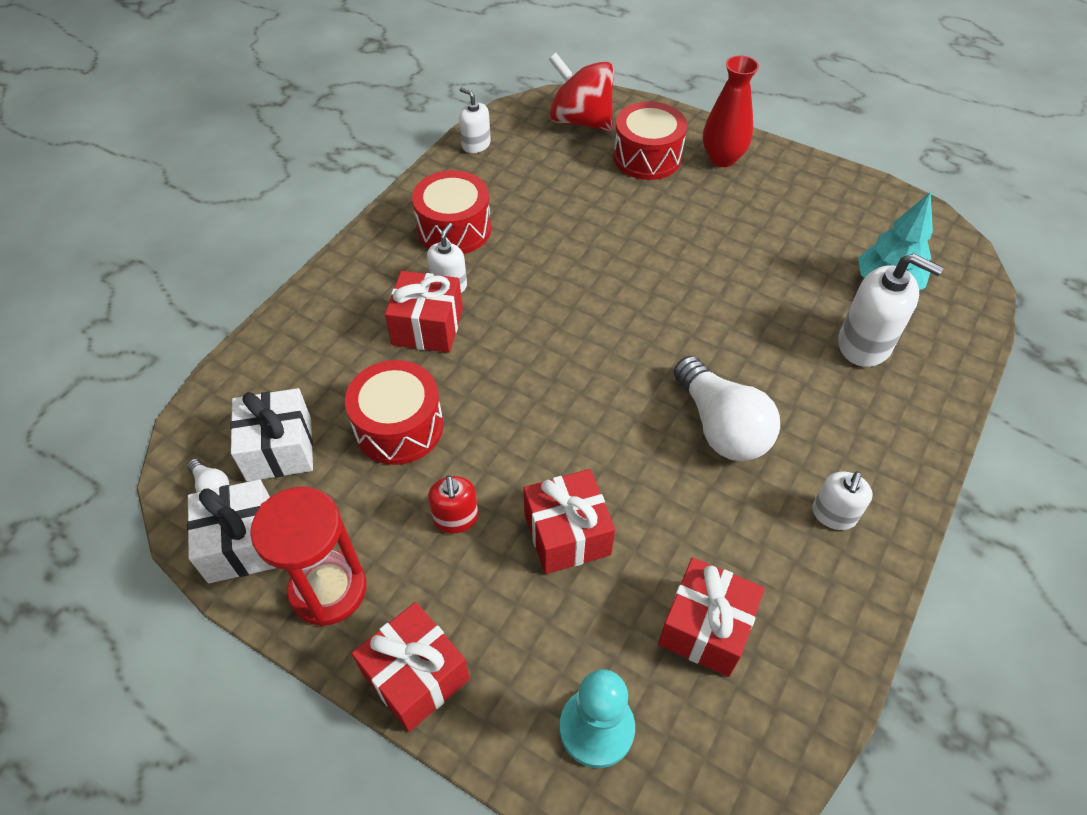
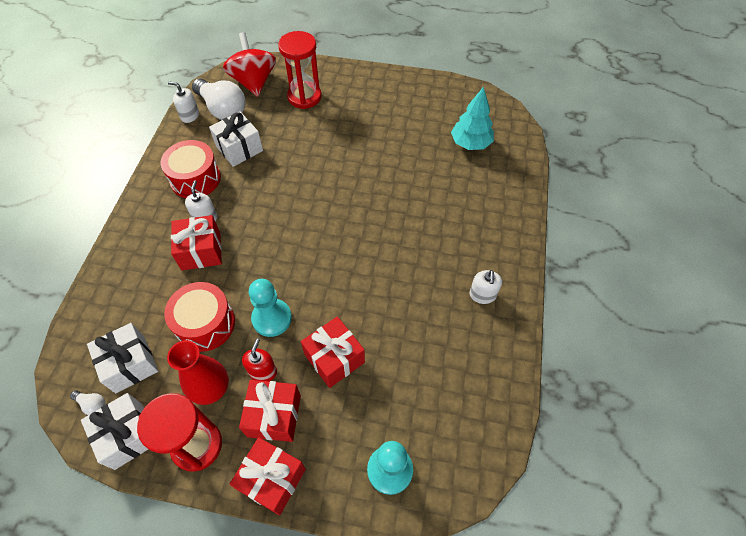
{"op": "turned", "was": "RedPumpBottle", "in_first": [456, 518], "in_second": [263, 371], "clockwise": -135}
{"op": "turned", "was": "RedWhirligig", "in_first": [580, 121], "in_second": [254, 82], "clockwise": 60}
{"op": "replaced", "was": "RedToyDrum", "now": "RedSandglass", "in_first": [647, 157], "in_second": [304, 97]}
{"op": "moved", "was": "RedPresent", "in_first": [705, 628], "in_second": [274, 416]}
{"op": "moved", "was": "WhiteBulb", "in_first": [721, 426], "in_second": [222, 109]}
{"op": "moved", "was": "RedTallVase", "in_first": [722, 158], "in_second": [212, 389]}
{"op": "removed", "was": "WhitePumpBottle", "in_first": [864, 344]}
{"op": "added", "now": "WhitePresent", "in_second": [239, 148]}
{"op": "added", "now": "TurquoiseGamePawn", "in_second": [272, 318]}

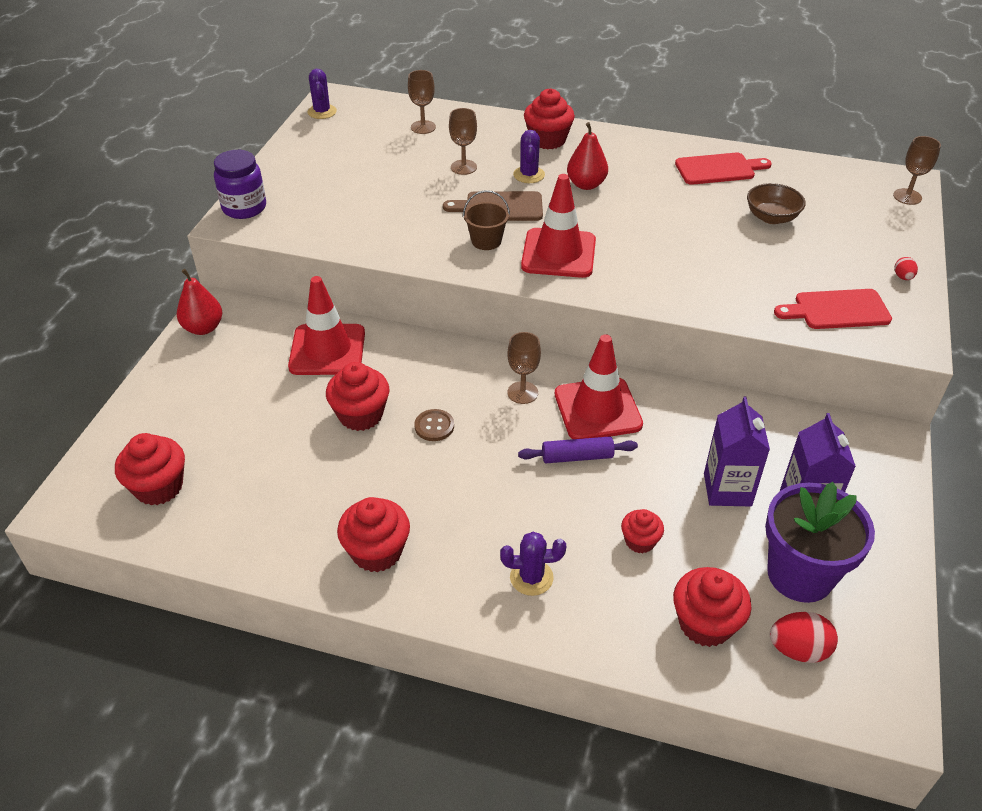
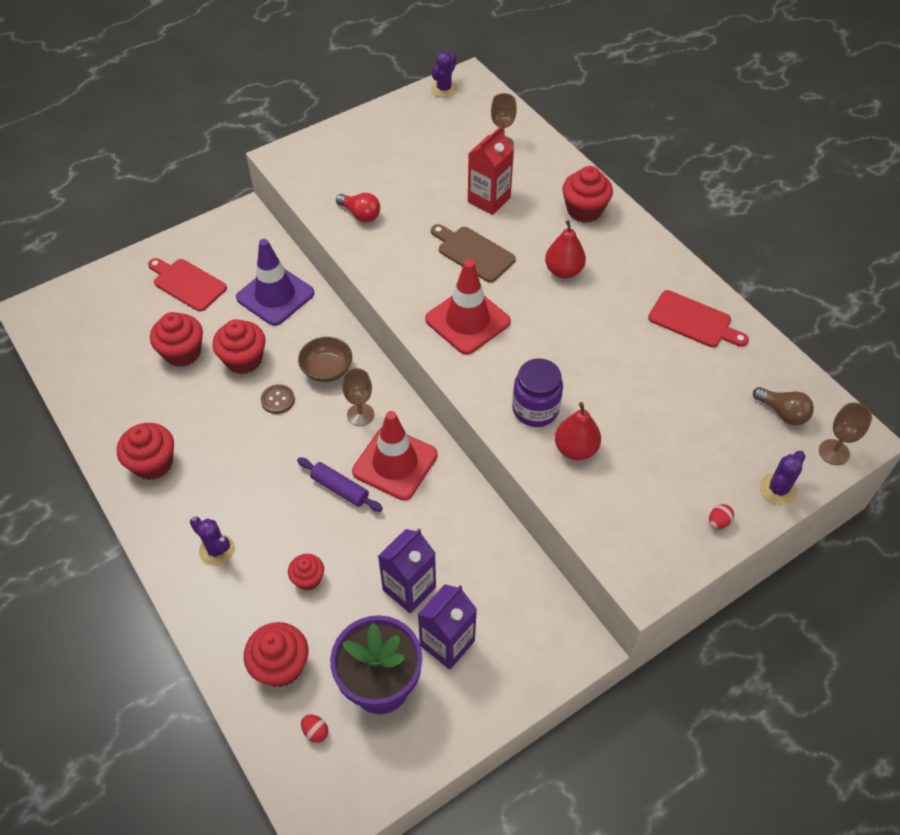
{"op": "moved", "was": "RedCupcake", "in_first": [159, 487], "in_second": [182, 352]}
{"op": "moved", "was": "RedPear", "in_first": [203, 328], "in_second": [575, 449]}
{"op": "moved", "was": "RoyalPurpleJar", "in_first": [244, 208], "in_second": [535, 409]}
{"op": "recoloured", "was": "RedTrafficCone", "now": "RoyalPurpleTrafficCone", "in_first": [327, 350], "in_second": [275, 295]}
{"op": "replaced", "was": "RussetWineGlass", "now": "RedMilkCarton", "in_first": [463, 167], "in_second": [489, 200]}
{"op": "removed", "was": "RussetBucket", "in_first": [486, 241]}
{"op": "moved", "was": "RoyalPurpleSaguaroCactus", "in_first": [529, 175], "in_second": [778, 489]}
{"op": "moved", "was": "RussetServingBowl", "in_first": [771, 217], "in_second": [327, 370]}
{"op": "resized", "was": "RedToyEgg", "in_first": [798, 650], "in_second": [315, 731], "ratio": 0.55}
{"op": "moved", "was": "RedBreadBoard", "in_first": [837, 310], "in_second": [187, 284]}
{"op": "added", "now": "RedBulb", "in_second": [360, 214]}
{"op": "added", "now": "RussetBulb", "in_second": [782, 413]}

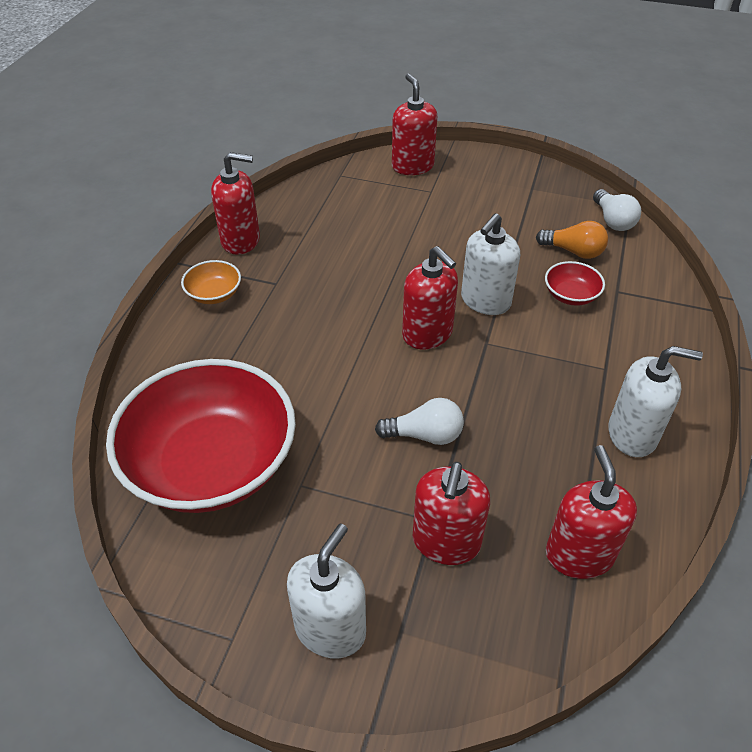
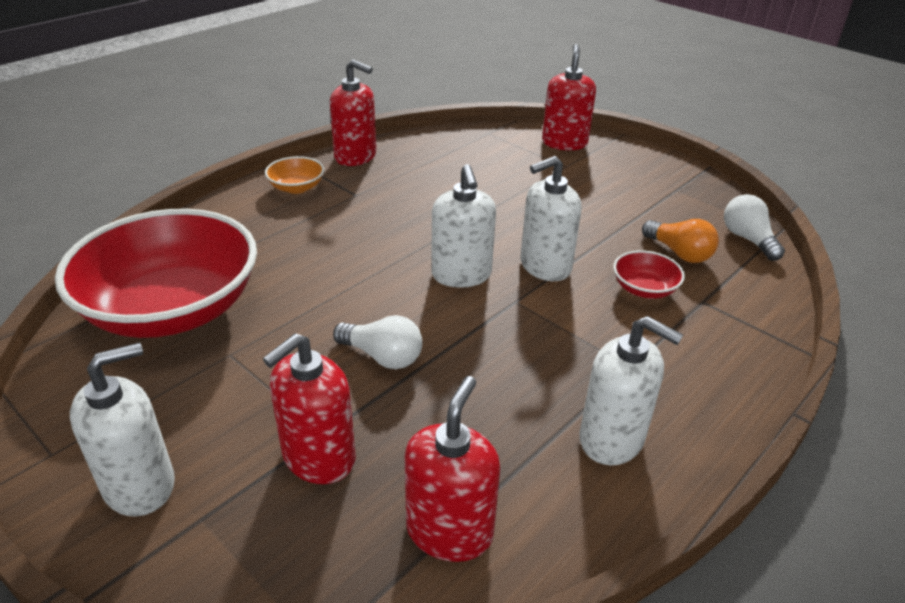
{"op": "recoloured", "was": "RedPumpBottle", "now": "WhitePumpBottle", "in_first": [427, 334], "in_second": [461, 275]}
{"op": "turned", "was": "WhiteBulb", "in_first": [612, 220], "in_second": [748, 239], "clockwise": 150}

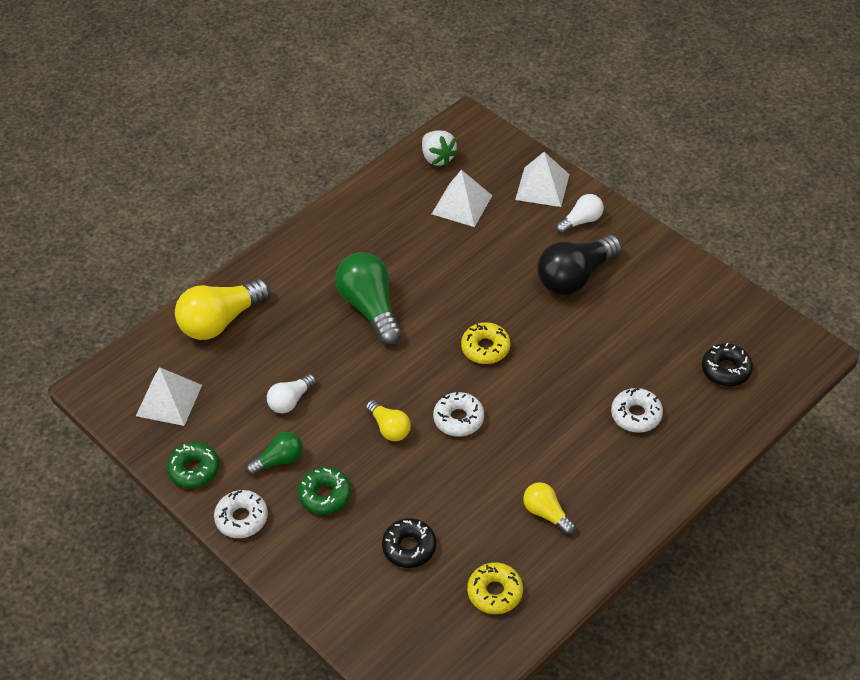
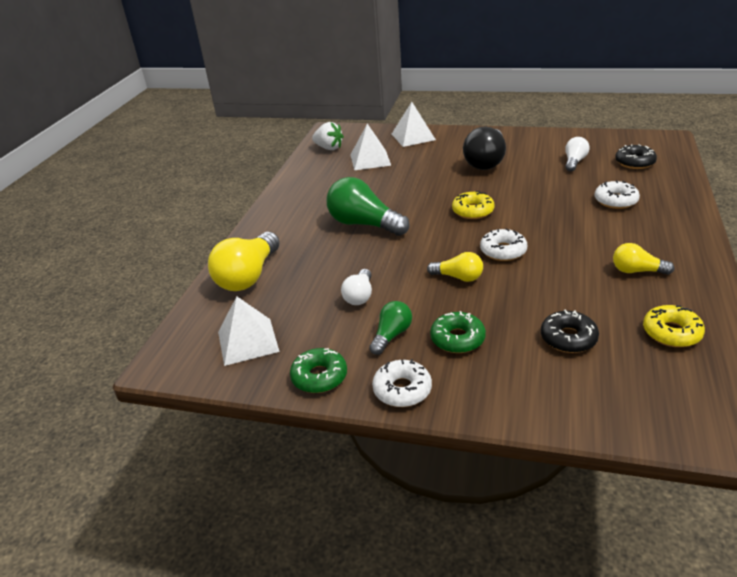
{"op": "moved", "was": "WhiteBulb", "in_first": [581, 221], "in_second": [574, 162]}

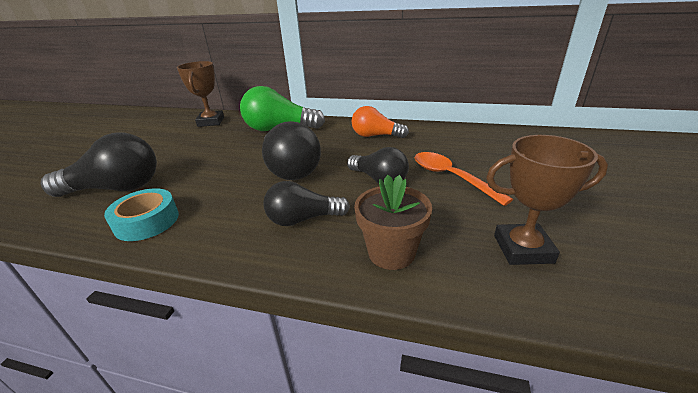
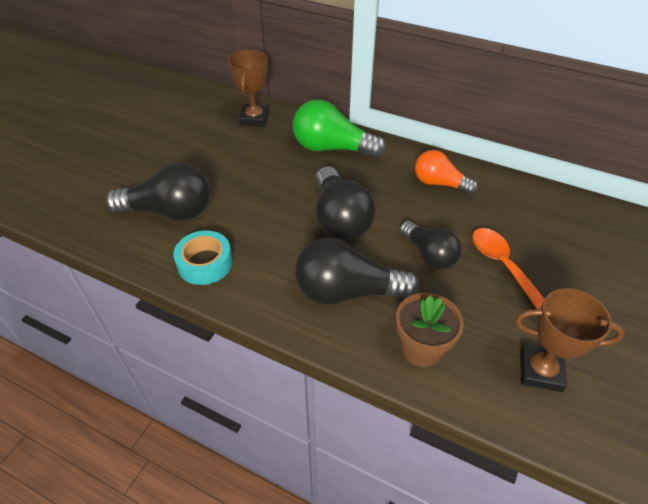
{"op": "resized", "was": "EbonyBulb", "in_first": [303, 219], "in_second": [347, 292], "ratio": 1.55}

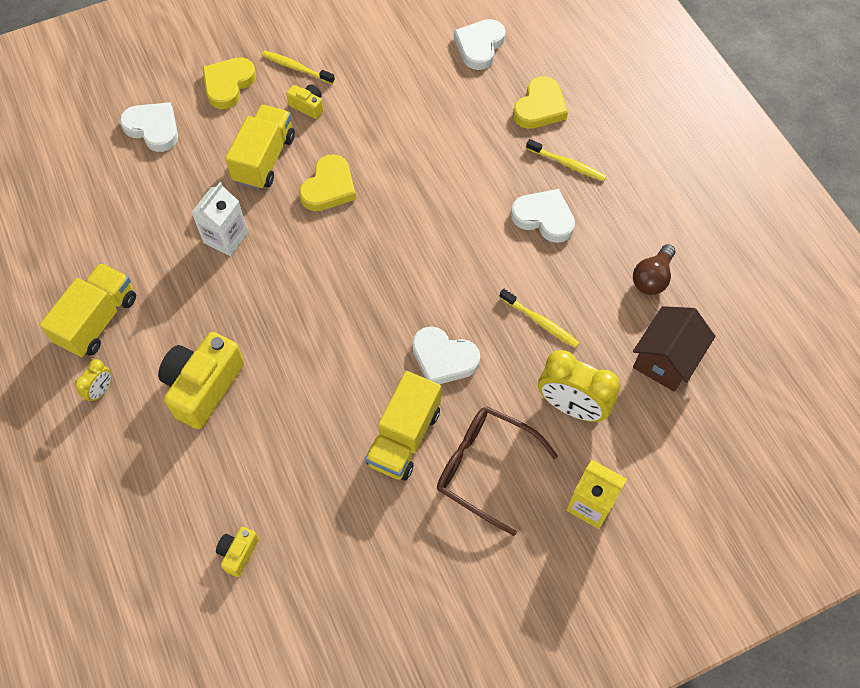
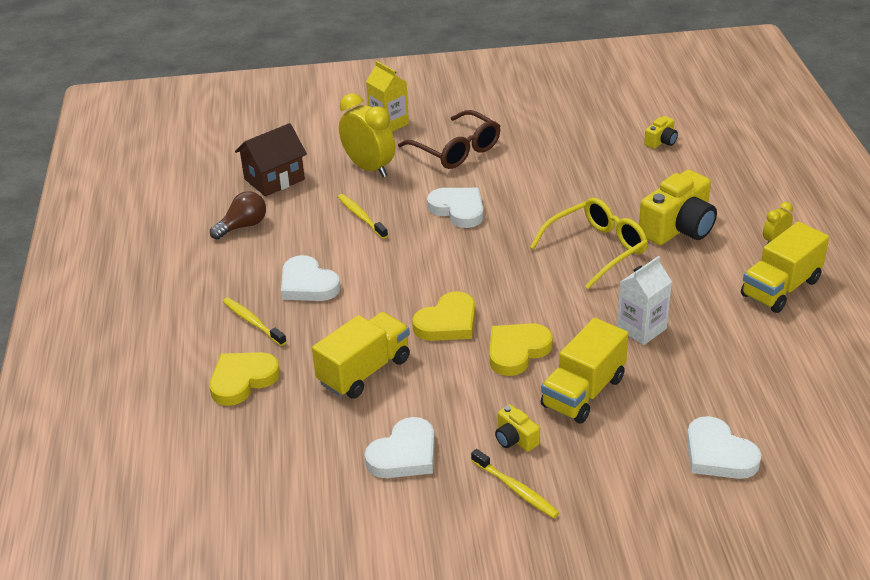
{"op": "moved", "was": "GoldenHeart", "in_first": [228, 84], "in_second": [447, 322]}
{"op": "moved", "was": "GoldenTruck", "in_first": [404, 437], "in_second": [364, 371]}
{"op": "moved", "was": "WhiteHeart", "in_first": [479, 46], "in_second": [404, 454]}
{"op": "added", "now": "GoldenSpectacles", "in_second": [596, 249]}

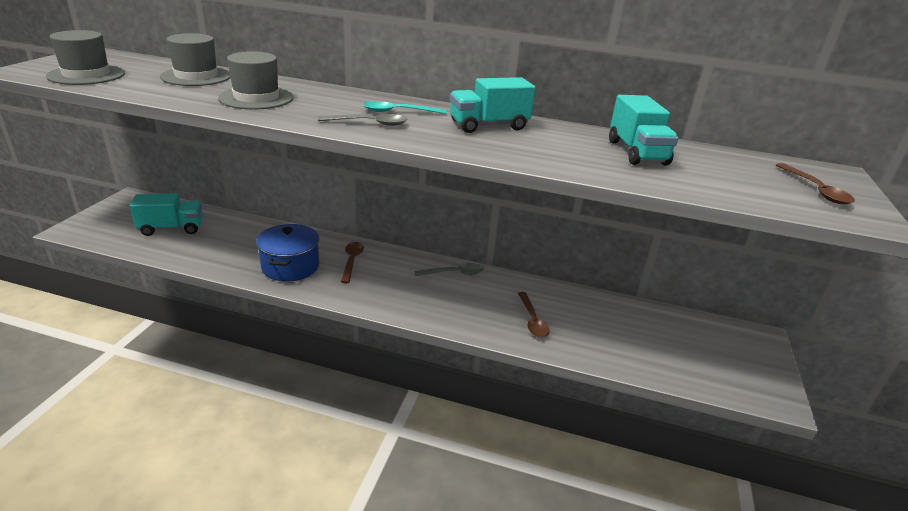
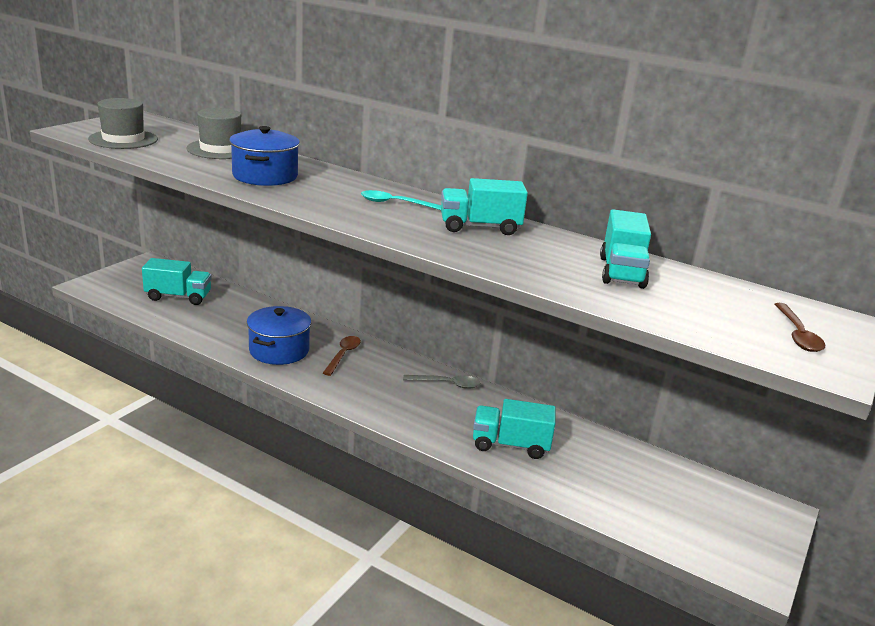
{"op": "replaced", "was": "GrayTallHat", "now": "CobaltPot", "in_first": [256, 98], "in_second": [265, 176]}
{"op": "removed", "was": "GraySpoon", "in_first": [370, 123]}
{"op": "replaced", "was": "RussetSpoon", "now": "TurquoiseTruck", "in_first": [532, 320], "in_second": [510, 445]}

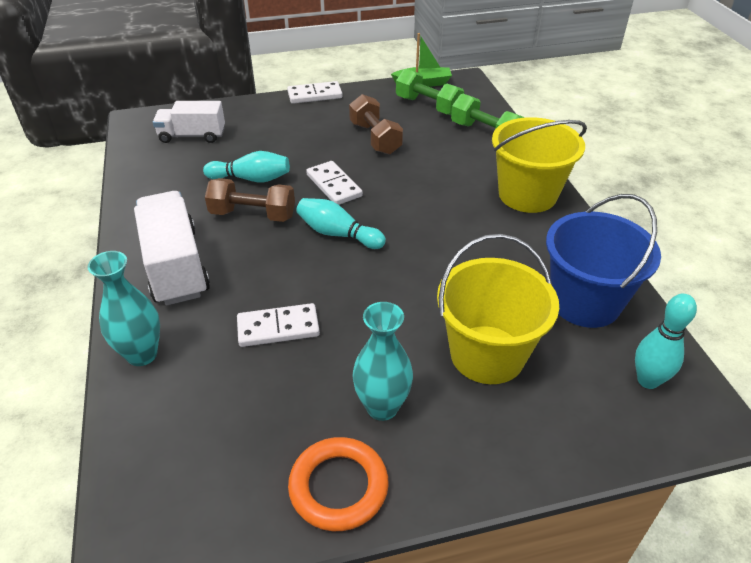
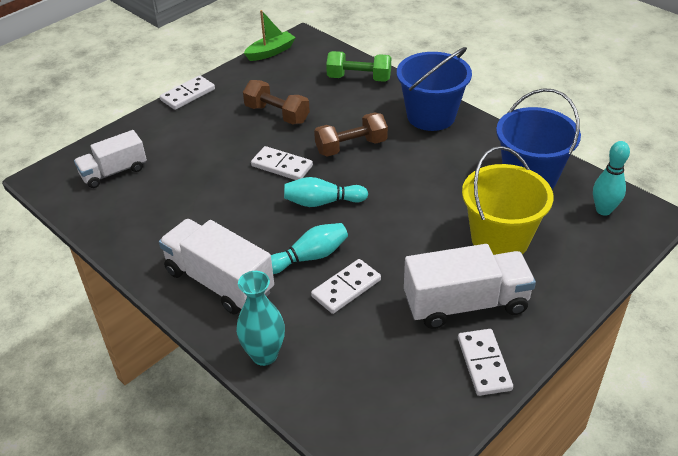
{"op": "moved", "was": "TurquoiseSkittle", "in_first": [251, 179], "in_second": [309, 257]}
{"op": "moved", "was": "RussetDumbbell", "in_first": [253, 215], "in_second": [351, 147]}
{"op": "replaced", "was": "BrightOrangeRing", "now": "WhiteDominoTile", "in_first": [338, 487], "in_second": [484, 364]}
{"op": "replaced", "was": "TurquoiseTallVase", "now": "WhiteTruck", "in_first": [382, 407], "in_second": [465, 304]}
{"op": "removed", "was": "GreenDumbbell", "in_first": [428, 106]}
{"op": "recoloured", "was": "GoldenBucket", "now": "CobaltBucket", "in_first": [527, 195], "in_second": [431, 116]}

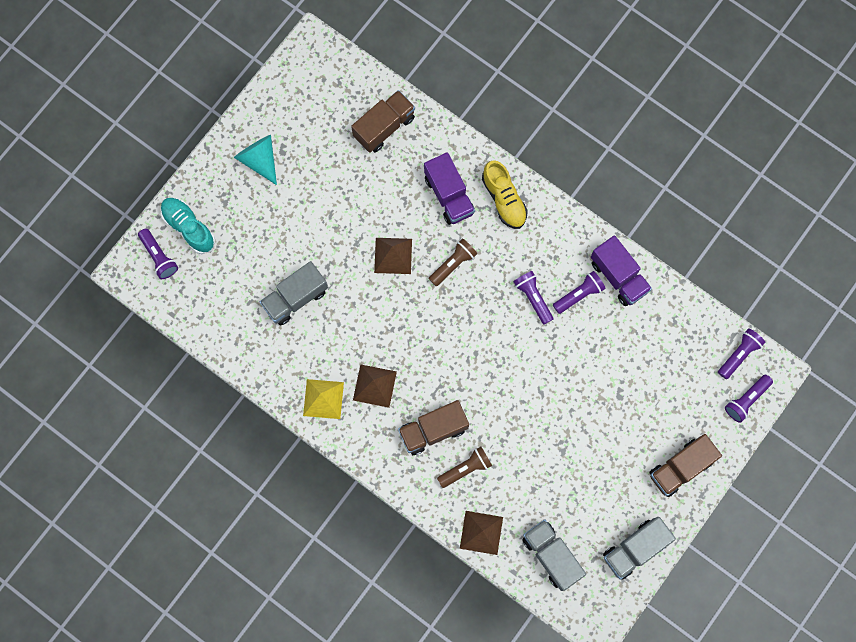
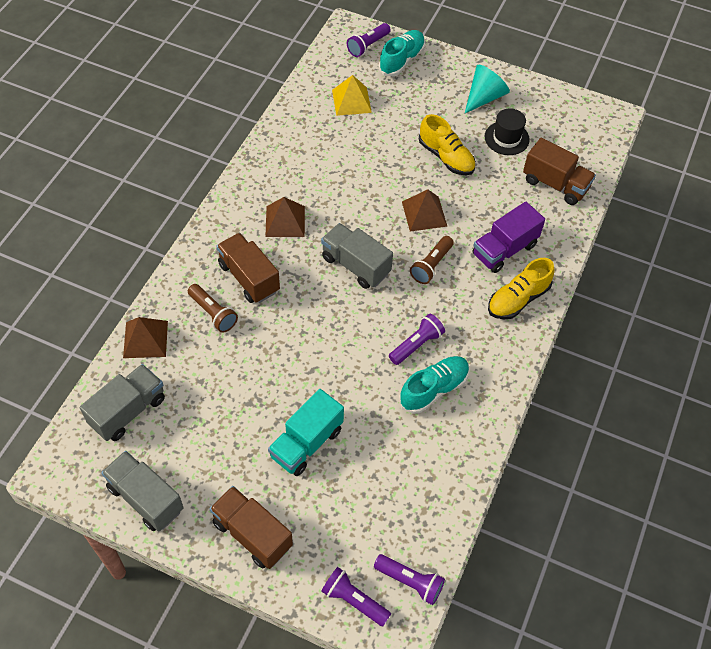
{"op": "moved", "was": "GrayTruck", "in_first": [295, 298], "in_second": [355, 265]}
{"op": "moved", "was": "GoldenPyramidShape", "in_first": [323, 399], "in_second": [351, 101]}
{"op": "turned", "was": "RussetPocketTorch", "in_first": [453, 264], "in_second": [431, 265], "clockwise": 90}
{"op": "replaced", "was": "RoyalPurplePocketTorch", "now": "TurquoiseShoe", "in_first": [579, 294], "in_second": [434, 389]}
{"op": "removed", "was": "RoyalPurpleTruck", "in_first": [618, 276]}
{"op": "added", "now": "TurquoiseTruck", "in_second": [306, 443]}
{"op": "added", "now": "GoldenShoe", "in_second": [446, 157]}
{"op": "added", "now": "EbonyTallHat", "in_second": [506, 138]}

